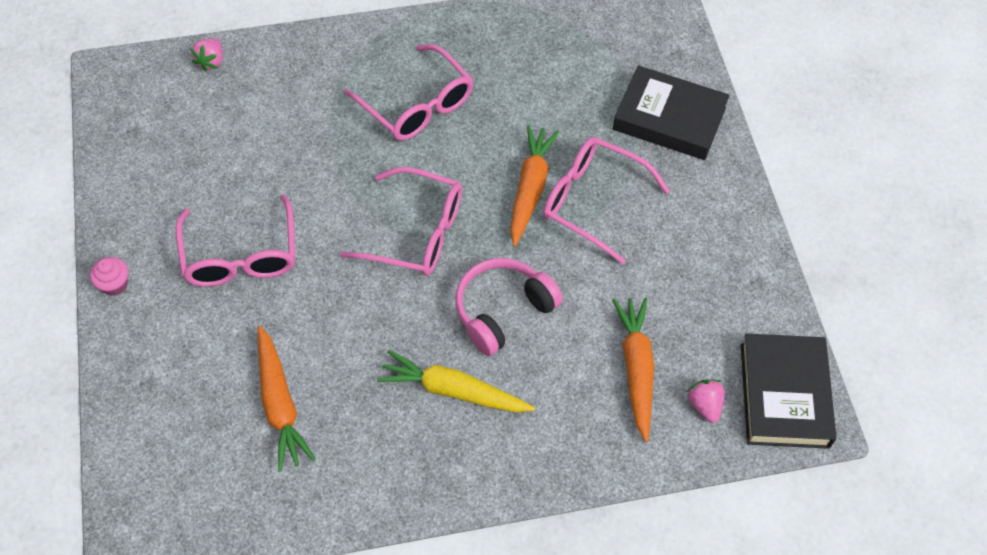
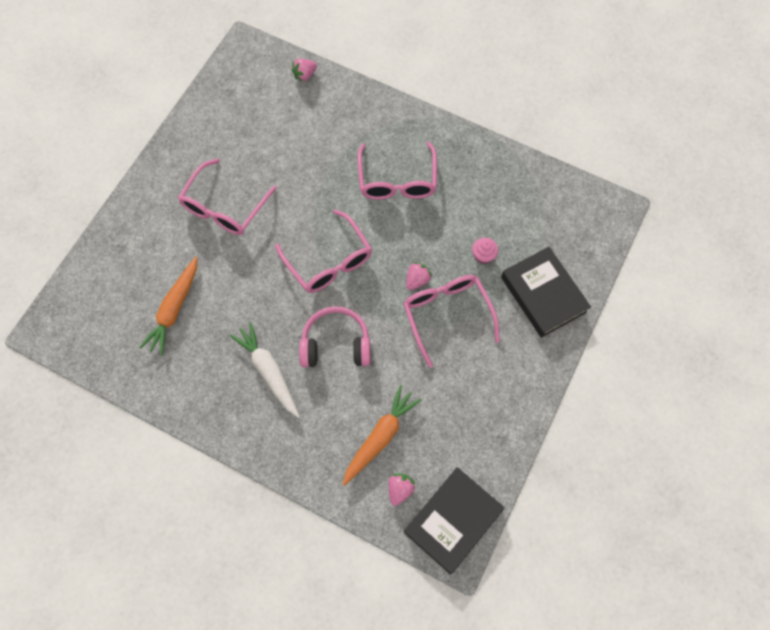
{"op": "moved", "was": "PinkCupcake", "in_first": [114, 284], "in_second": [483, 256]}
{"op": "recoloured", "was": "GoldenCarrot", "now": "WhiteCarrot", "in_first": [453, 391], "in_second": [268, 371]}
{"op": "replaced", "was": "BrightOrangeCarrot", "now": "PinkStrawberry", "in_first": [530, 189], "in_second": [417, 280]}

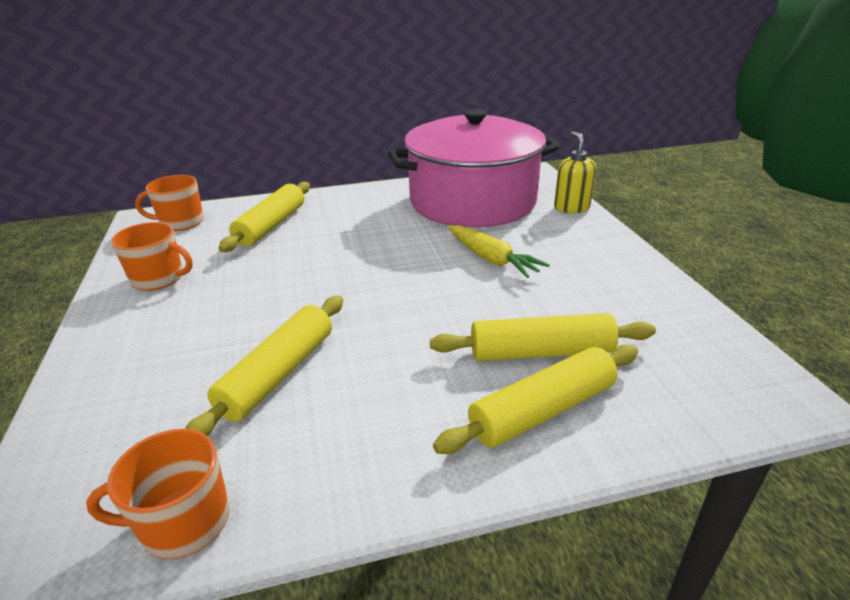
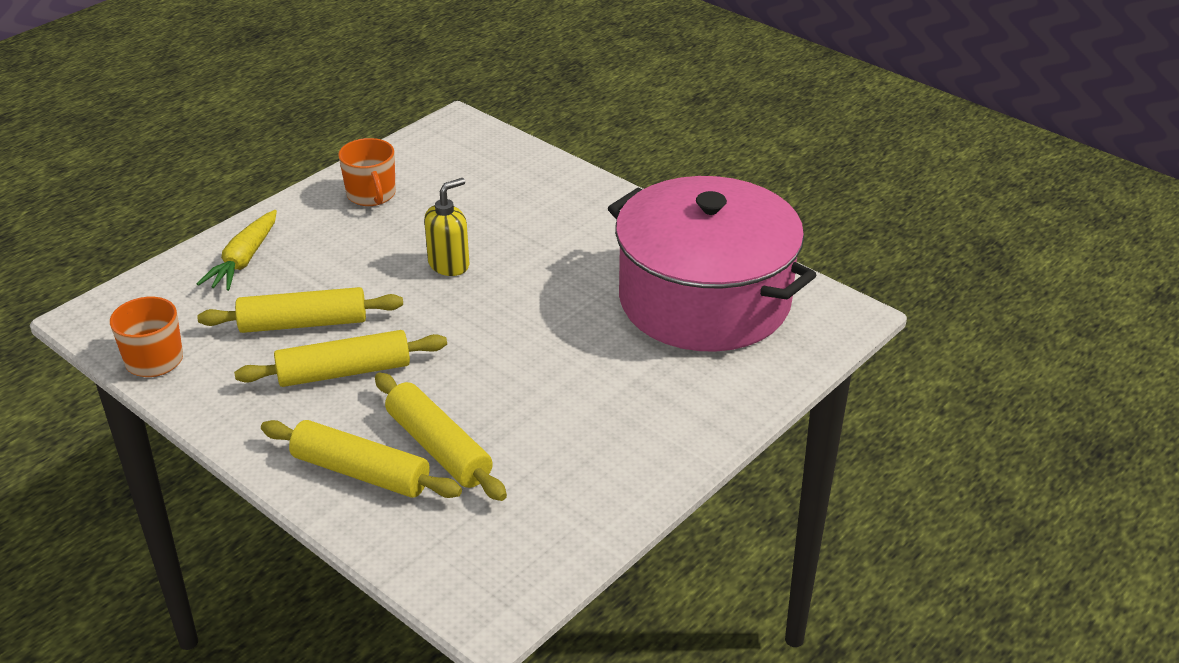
{"op": "removed", "was": "BrightOrangeCoffeeMug", "in_first": [181, 222]}
{"op": "moved", "was": "GoldenDoughRoller", "in_first": [271, 225], "in_second": [344, 372]}
{"op": "moved", "was": "GoldenCarrot", "in_first": [492, 259], "in_second": [244, 260]}
{"op": "moved", "was": "GoldenPumpBottle", "in_first": [571, 208], "in_second": [449, 264]}

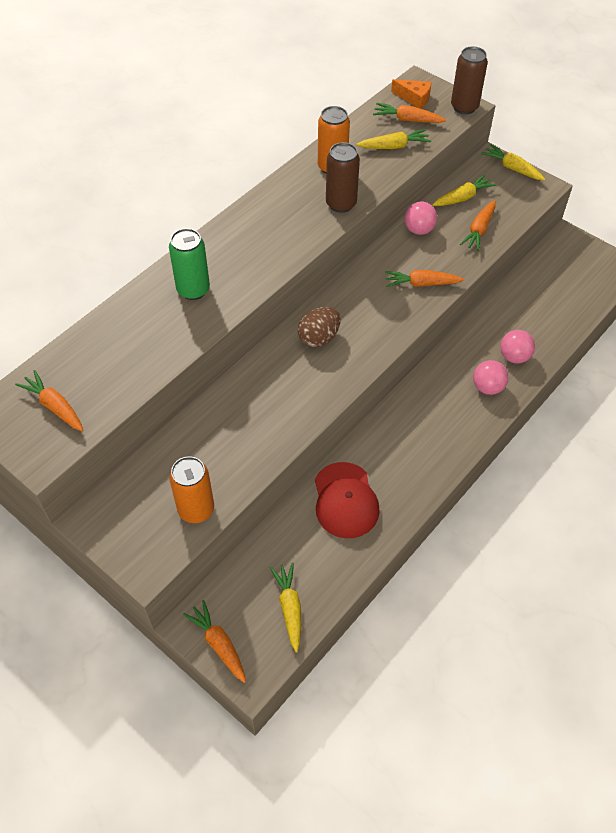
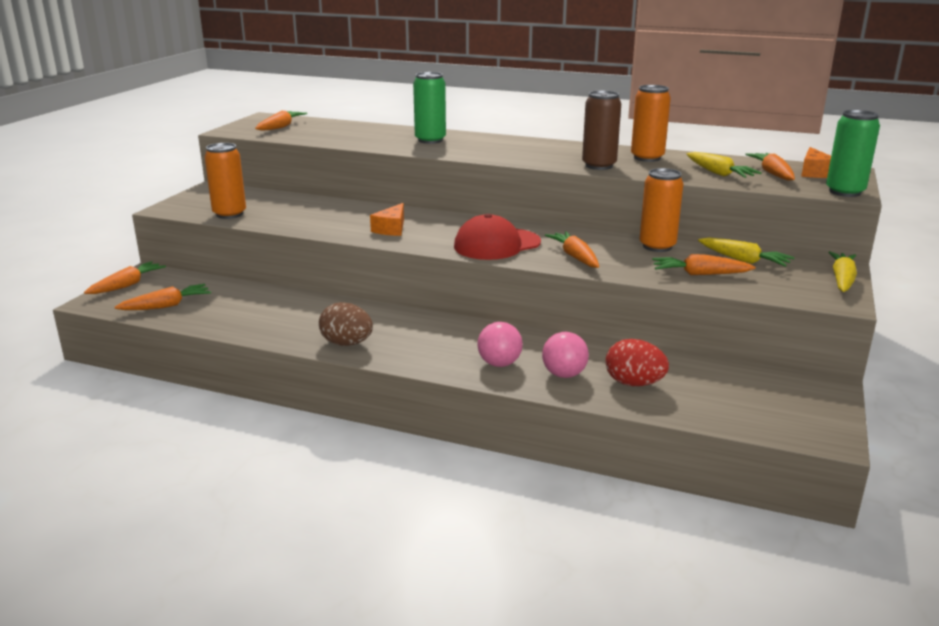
{"op": "recoloured", "was": "GoldenCarrot", "now": "BrightOrangeCarrot", "in_first": [289, 608], "in_second": [166, 306]}
{"op": "moved", "was": "RussetToyEgg", "in_first": [319, 338], "in_second": [347, 344]}
{"op": "moved", "was": "RedPeakedCap", "in_first": [345, 500], "in_second": [497, 244]}
{"op": "replaced", "was": "PinkSphere", "now": "BrightOrangeCan", "in_first": [419, 230], "in_second": [657, 246]}
{"op": "recoloured", "was": "RussetCan", "now": "GreenCan", "in_first": [464, 107], "in_second": [845, 192]}
{"op": "added", "now": "BrightOrangeCheeseWedge", "in_second": [391, 229]}
{"op": "added", "now": "RedToyEgg", "in_second": [634, 383]}

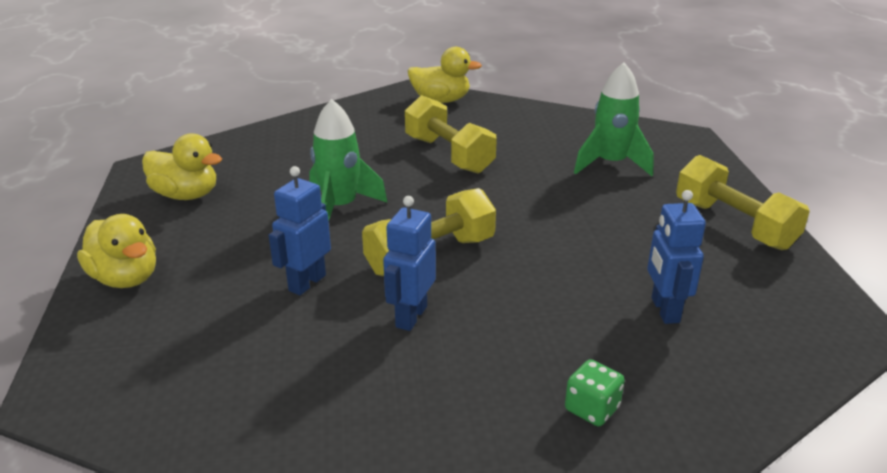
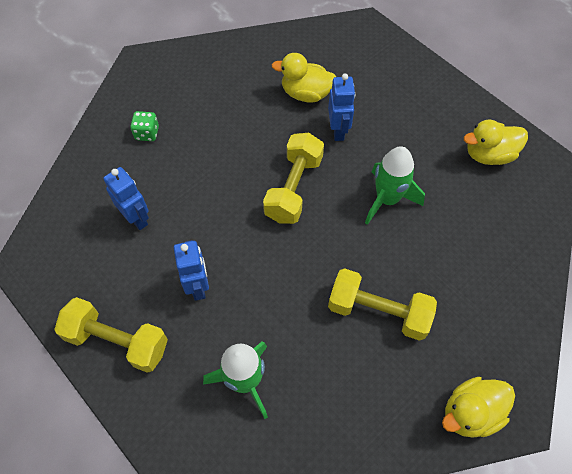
{"op": "moved", "was": "GoldenRubberDuck", "in_first": [125, 278], "in_second": [306, 94]}
{"op": "moved", "was": "CobaltRobotFigure", "in_first": [410, 316], "in_second": [198, 286]}

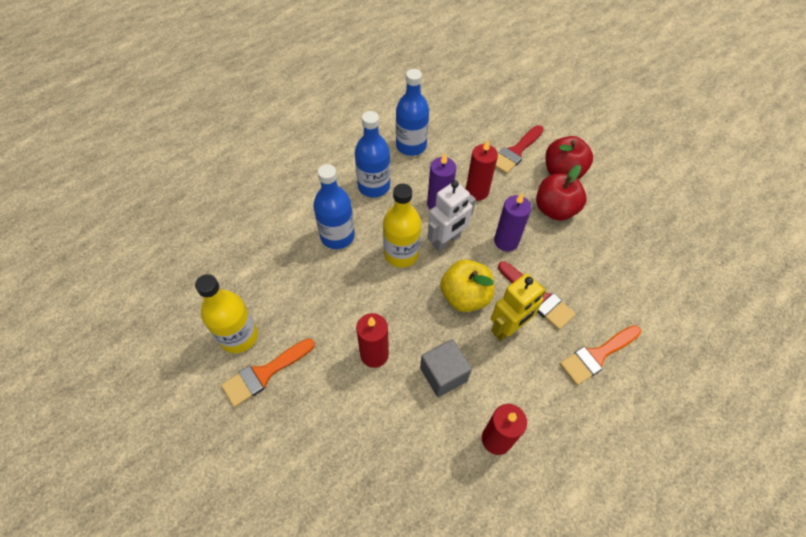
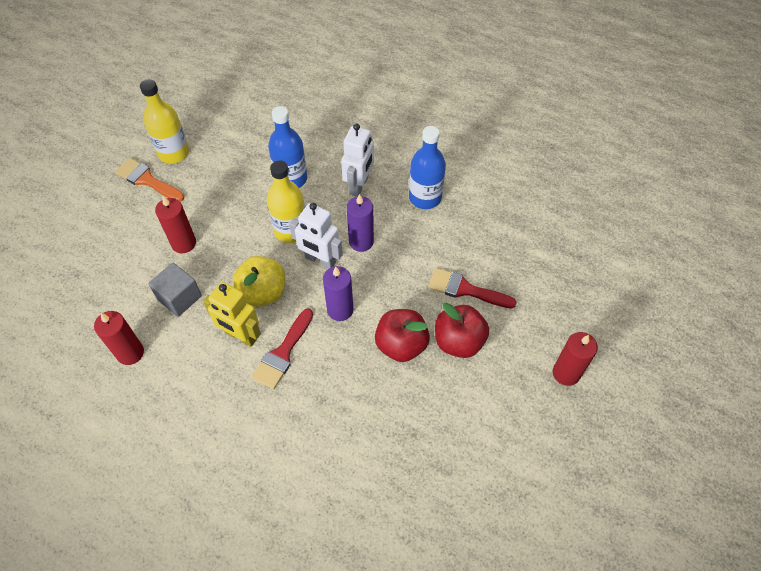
{"op": "replaced", "was": "CobaltBottle", "now": "WhiteRobotFigure", "in_first": [374, 186], "in_second": [359, 185]}
{"op": "moved", "was": "RedWaxCandle", "in_first": [477, 191], "in_second": [566, 373]}
{"op": "removed", "was": "BrightOrangeBrush", "in_first": [597, 355]}

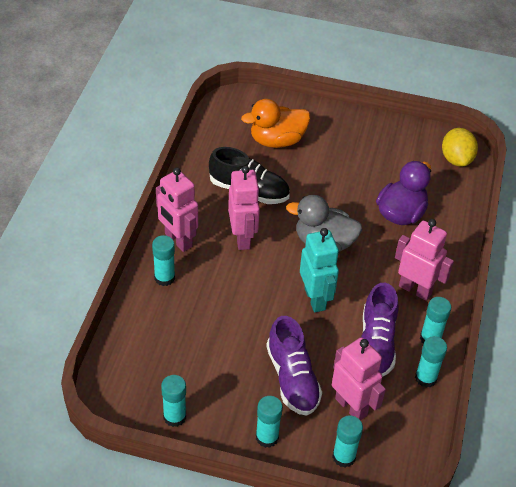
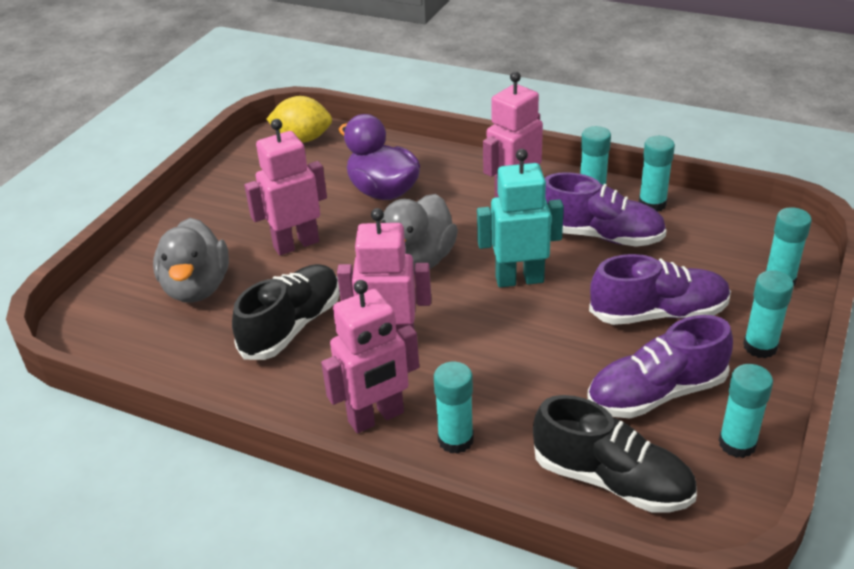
{"op": "recoloured", "was": "BrightOrangeRubberDuck", "now": "GrayRubberDuck", "in_first": [277, 140], "in_second": [197, 288]}
{"op": "moved", "was": "PinkRobotFigure", "in_first": [351, 406], "in_second": [296, 244]}
{"op": "added", "now": "EbonyShoe", "in_second": [612, 480]}
{"op": "added", "now": "RoyalPurpleShoe", "in_second": [656, 393]}

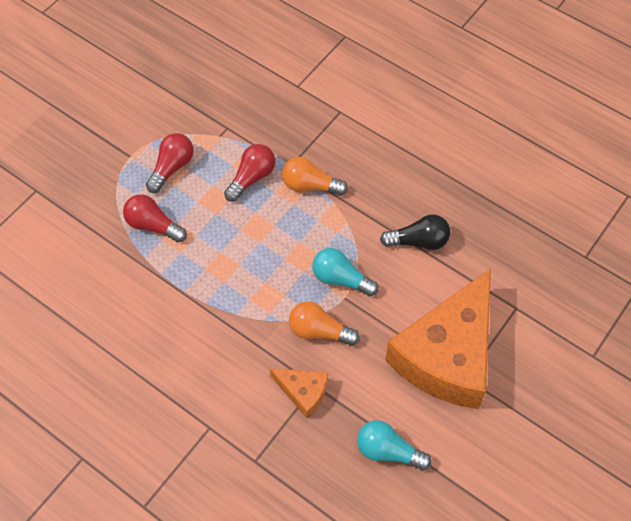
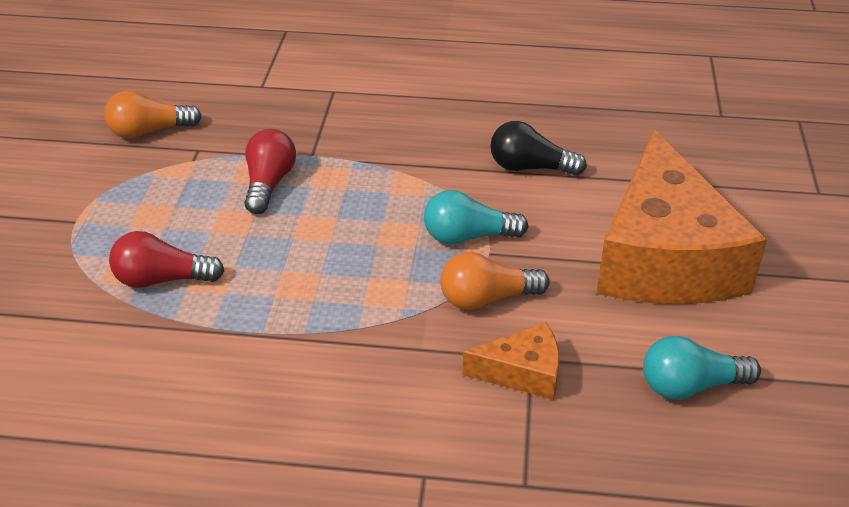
{"op": "removed", "was": "RedBulb", "in_first": [172, 168]}
{"op": "moved", "was": "BrightOrangeBulb", "in_first": [310, 185], "in_second": [149, 131]}
{"op": "turned", "was": "EbonyBulb", "in_first": [418, 241], "in_second": [530, 168], "clockwise": -135}

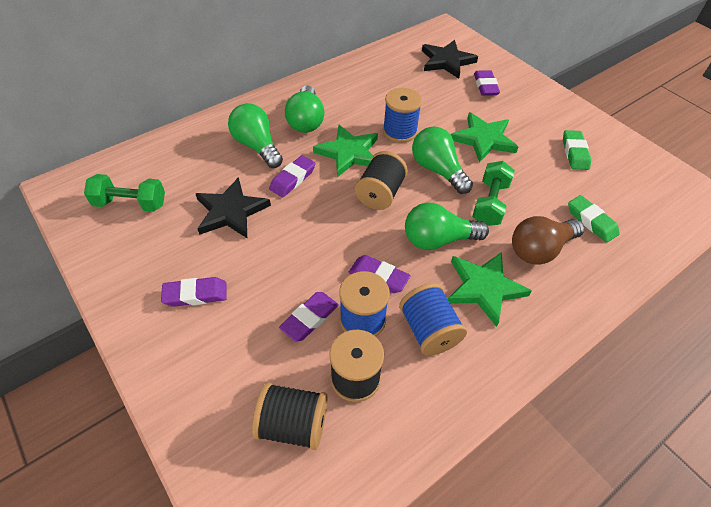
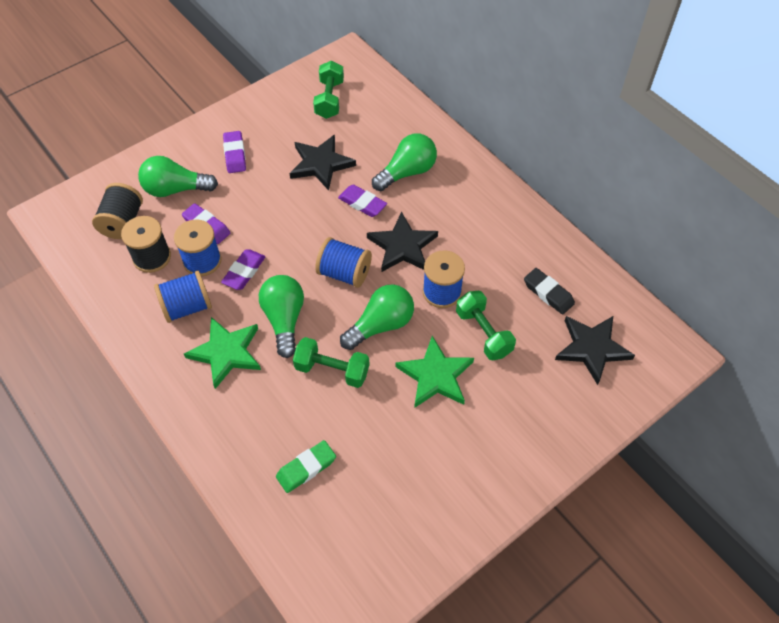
{"op": "moved", "was": "GreenBulb", "in_first": [306, 121], "in_second": [175, 189]}
{"op": "recoloured", "was": "GreenStar", "now": "EbonyStar", "in_first": [349, 153], "in_second": [402, 246]}
{"op": "recoloured", "was": "EbonyReelOfThread", "now": "CobaltReelOfThread", "in_first": [380, 194], "in_second": [344, 273]}
{"op": "removed", "was": "RoyalPurplePencilEraser", "in_first": [485, 86]}
{"op": "removed", "was": "RussetBulb", "in_first": [540, 249]}
{"op": "removed", "was": "GreenPencilEraser", "in_first": [574, 153]}
{"op": "added", "now": "GreenDumbbell", "in_second": [483, 333]}
{"op": "added", "now": "EbonyPencilEraser", "in_second": [548, 293]}

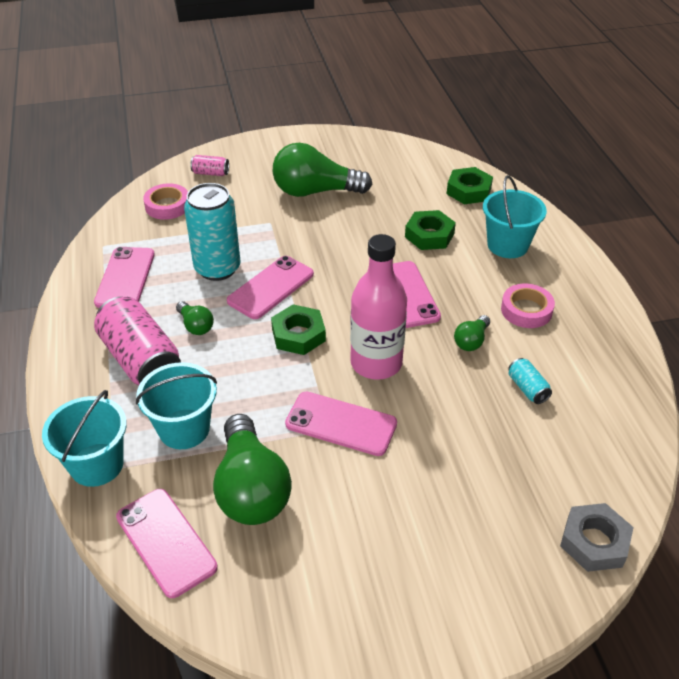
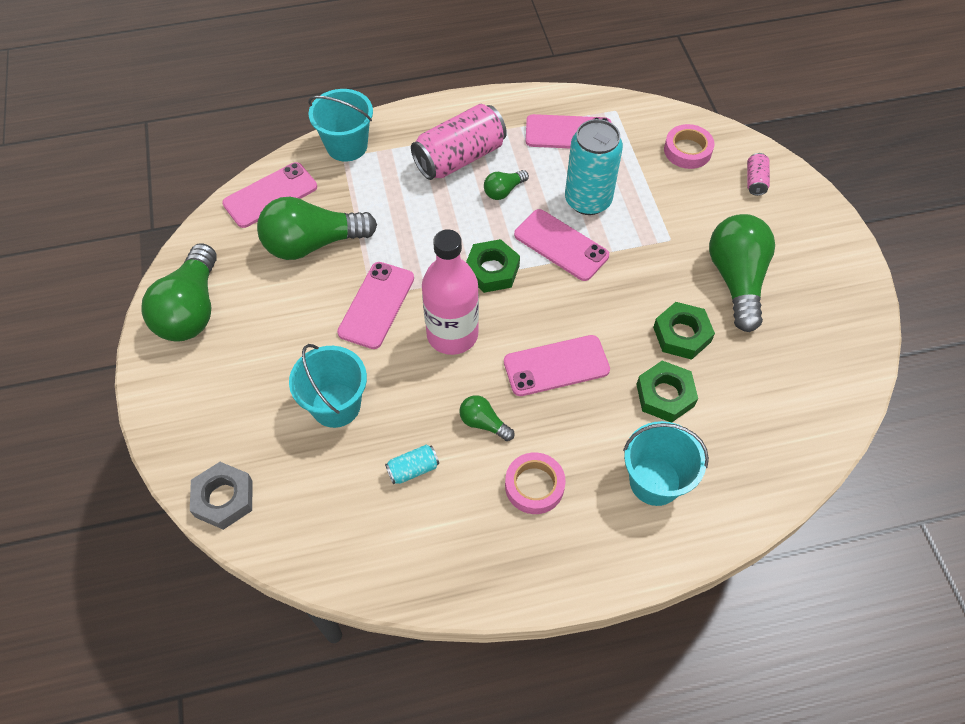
{"op": "moved", "was": "TurquoiseBucket", "in_first": [184, 429], "in_second": [336, 405]}
{"op": "moved", "was": "GreenHexagonNut", "in_first": [468, 191], "in_second": [682, 334]}
{"op": "added", "now": "GreenBulb", "in_second": [191, 309]}

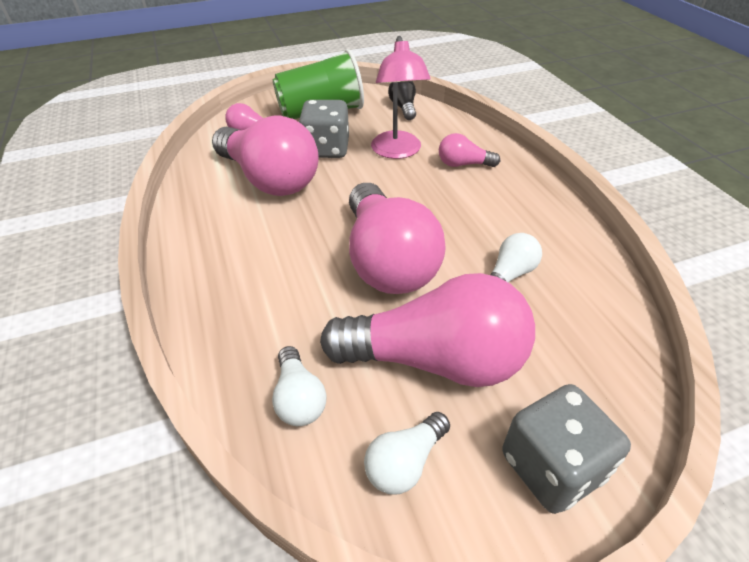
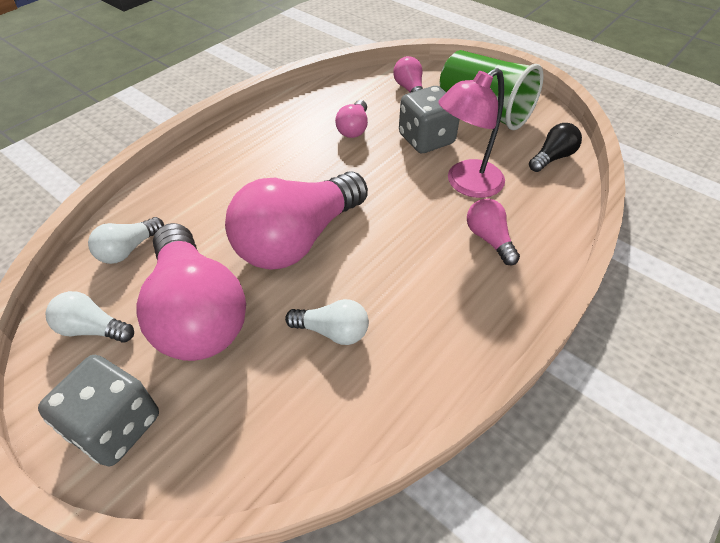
{"op": "resized", "was": "PinkBulb", "in_first": [269, 179], "in_second": [354, 128], "ratio": 0.46}

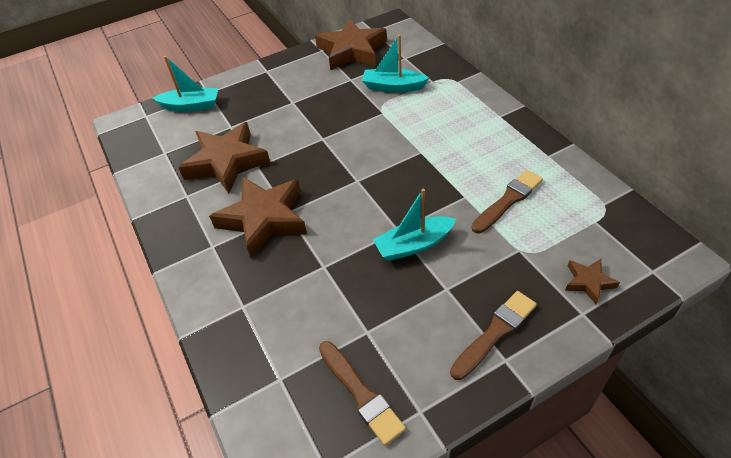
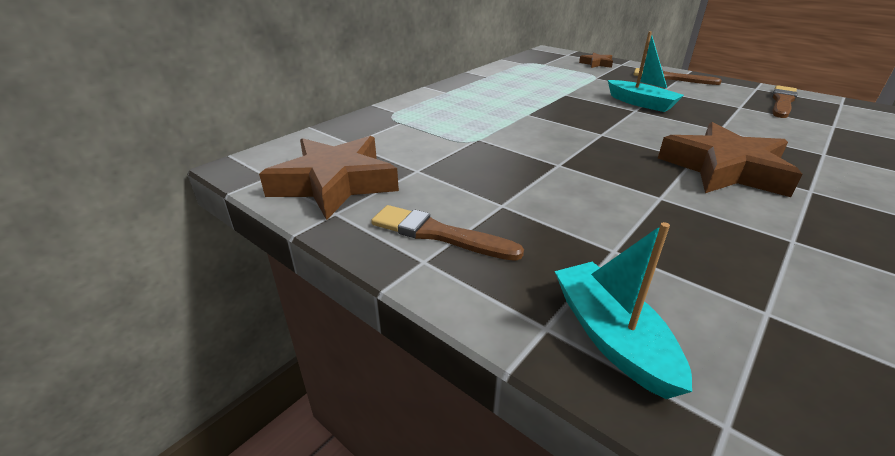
{"op": "removed", "was": "RussetStar", "in_first": [226, 162]}
{"op": "removed", "was": "TurquoiseSailboat", "in_first": [393, 87]}
{"op": "moved", "was": "RussetBrush", "in_first": [508, 200], "in_second": [439, 234]}

